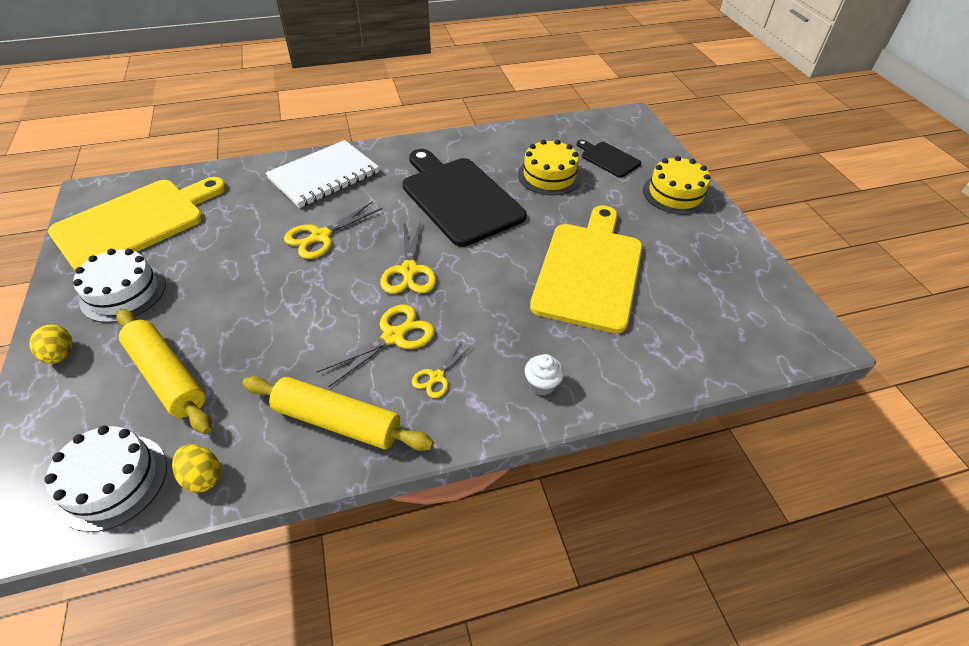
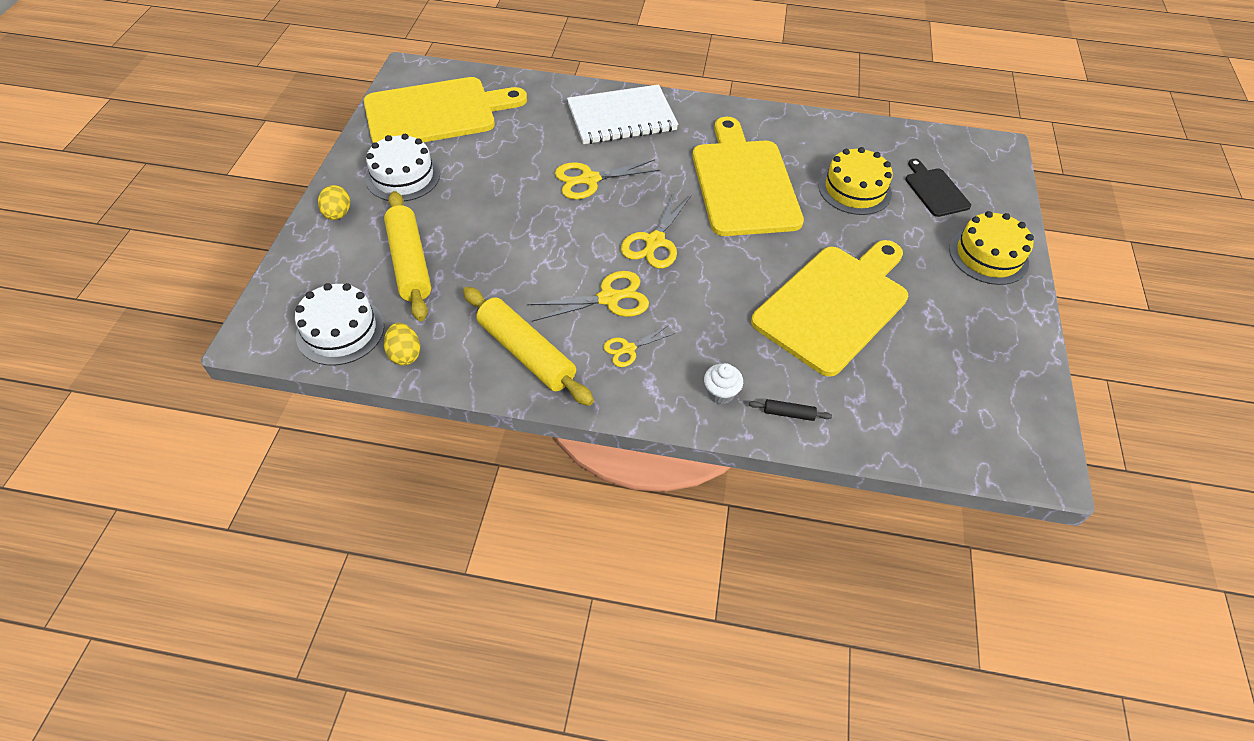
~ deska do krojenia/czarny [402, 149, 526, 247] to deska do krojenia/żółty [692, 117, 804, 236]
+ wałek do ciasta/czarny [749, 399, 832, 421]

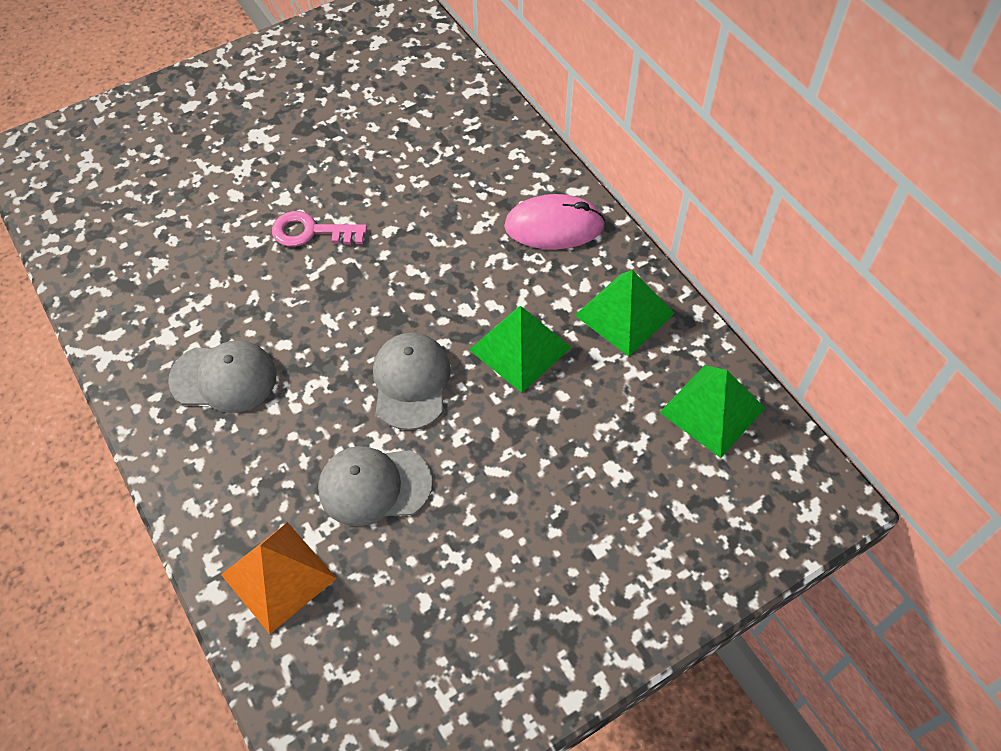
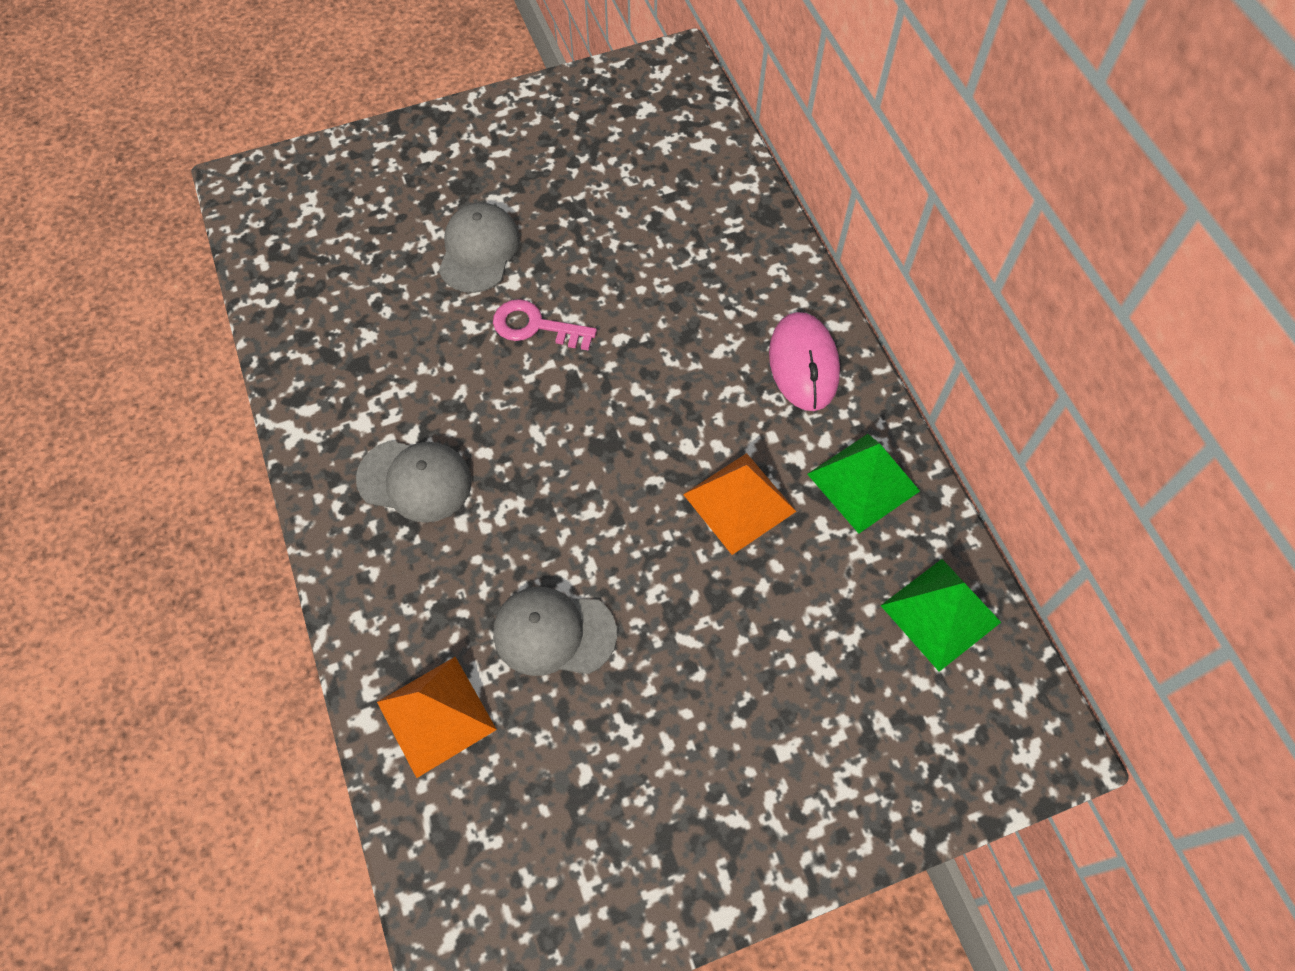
~ czapka/szary [373, 333, 451, 430] to [439, 203, 520, 293]
~ piramida/zielony [469, 306, 571, 393] to piramida/pomarańczowy [683, 453, 797, 555]
~ myszka/różowy [504, 194, 605, 249] = [769, 312, 840, 411] 75 degrees clockwise

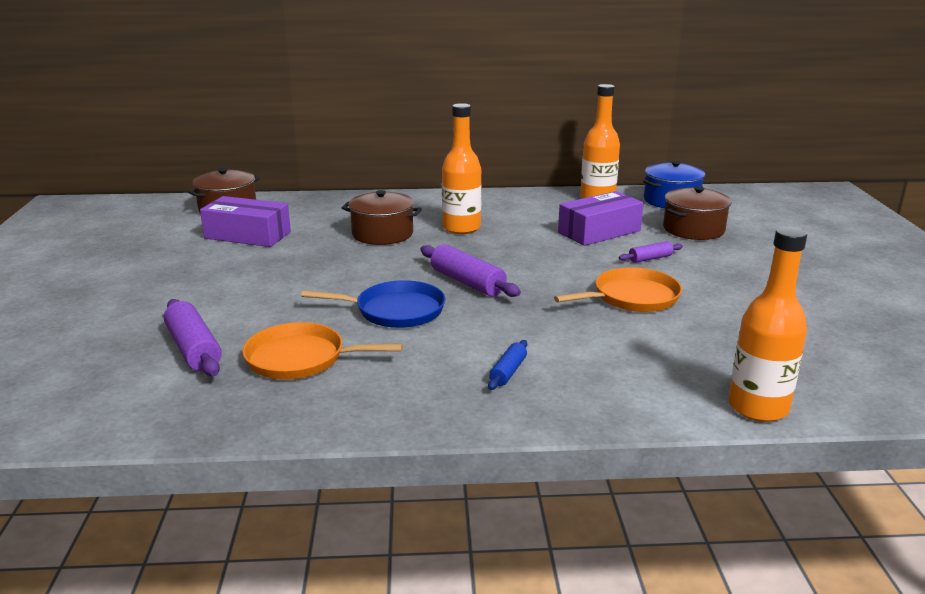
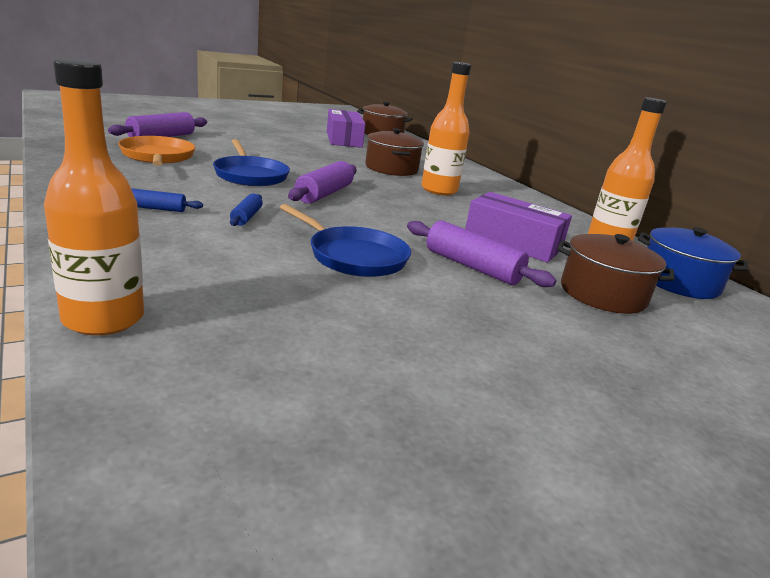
~ patelnia/pomarańczowy [554, 267, 682, 312] to patelnia/niebieski [279, 204, 411, 277]
~ wałek do ciasta/fioletowy [619, 241, 683, 263] = [407, 220, 556, 287] x1.79
+ wałek do ciasta/niebieski [230, 194, 263, 226]

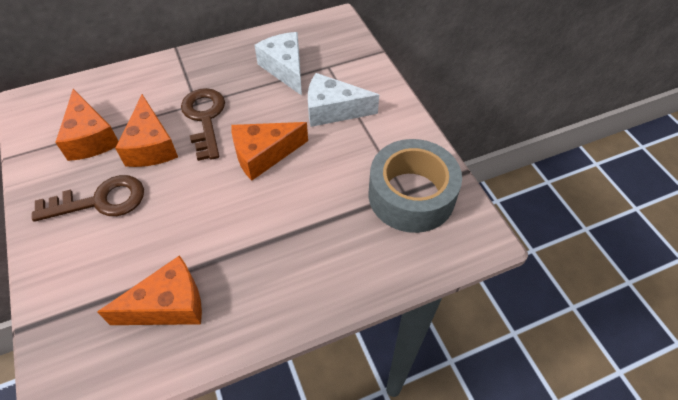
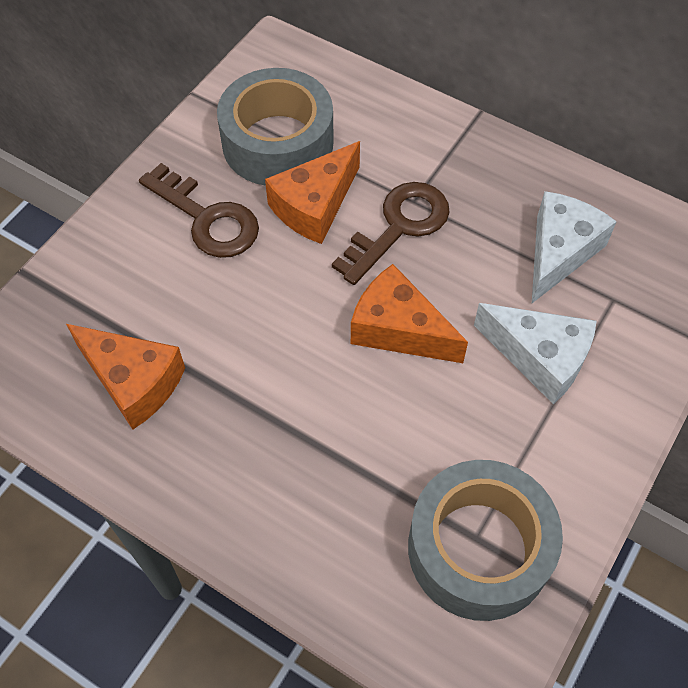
~ ser/pomarańczowy [55, 89, 119, 161] to taśma klejąca/szary [217, 68, 334, 186]
~ ser/biały [308, 73, 379, 127] = [474, 303, 597, 404] 150 degrees clockwise

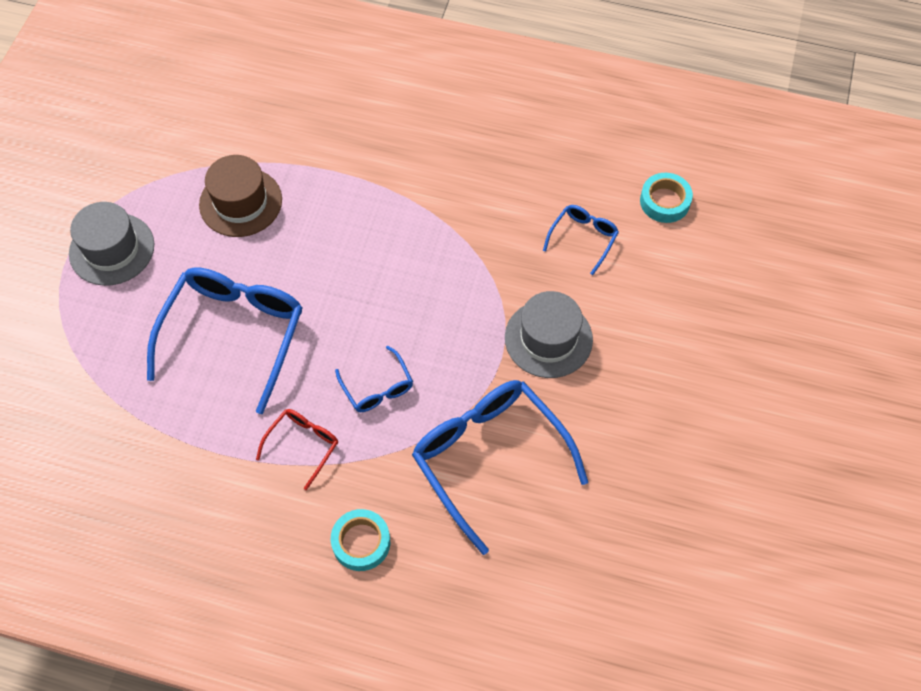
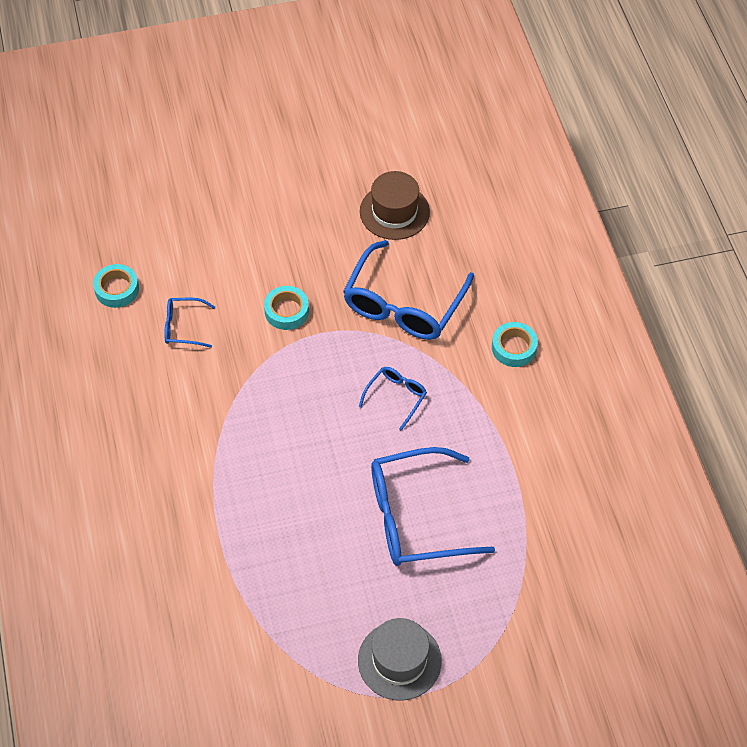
~ kapelusz/brązowy [199, 155, 282, 237] to [360, 171, 430, 240]
- okulary/czerwony [256, 409, 338, 490]
~ kapelusz/szary [505, 291, 593, 378] to taśma klejąca/turkusowy [264, 286, 309, 330]

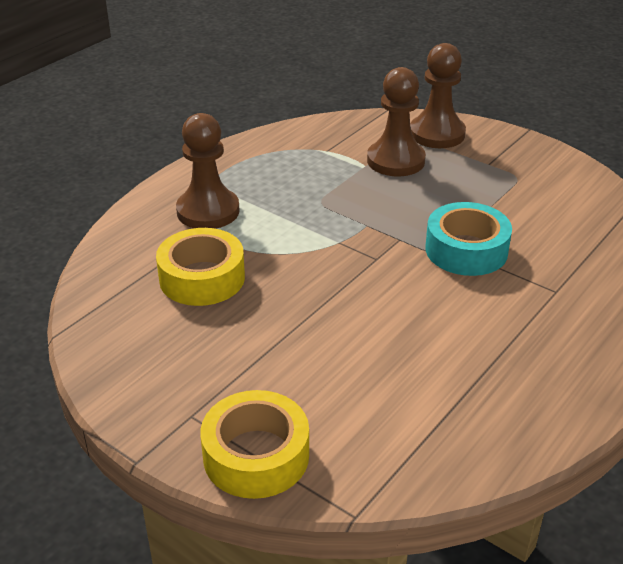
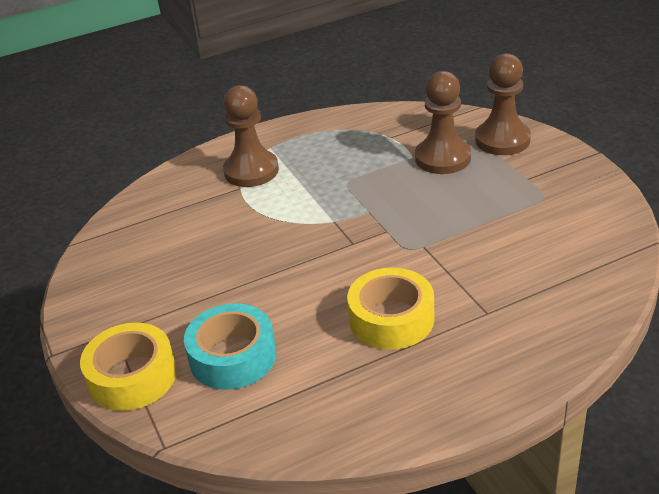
~ taśma klejąca/żółty [156, 228, 245, 306] to [347, 267, 434, 350]
~ taśma klejąca/turkusowy [425, 202, 512, 276] to [184, 303, 276, 390]

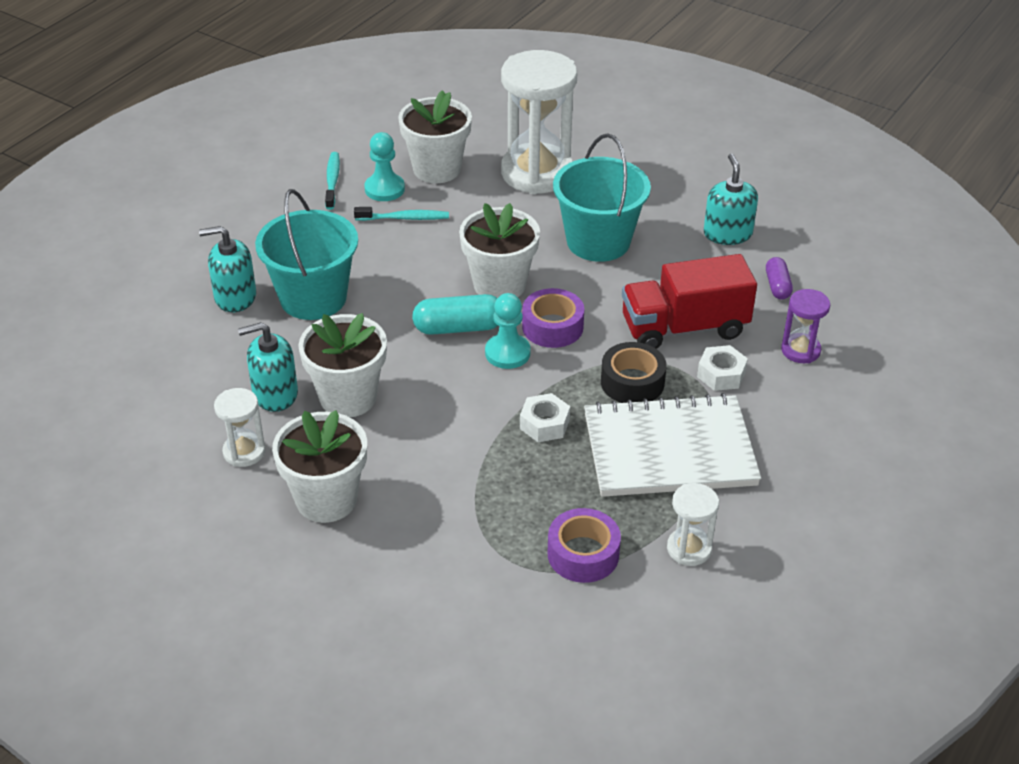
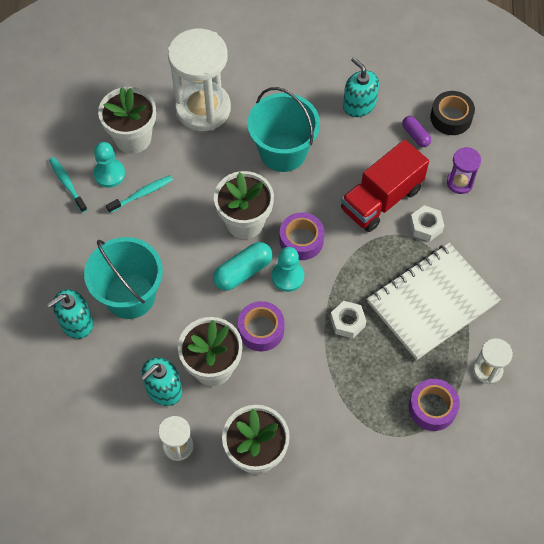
~ taśma klejąca/czarny [601, 342, 666, 403] to [430, 91, 475, 135]
+ taśma klejąca/fioletowy [238, 301, 285, 352]

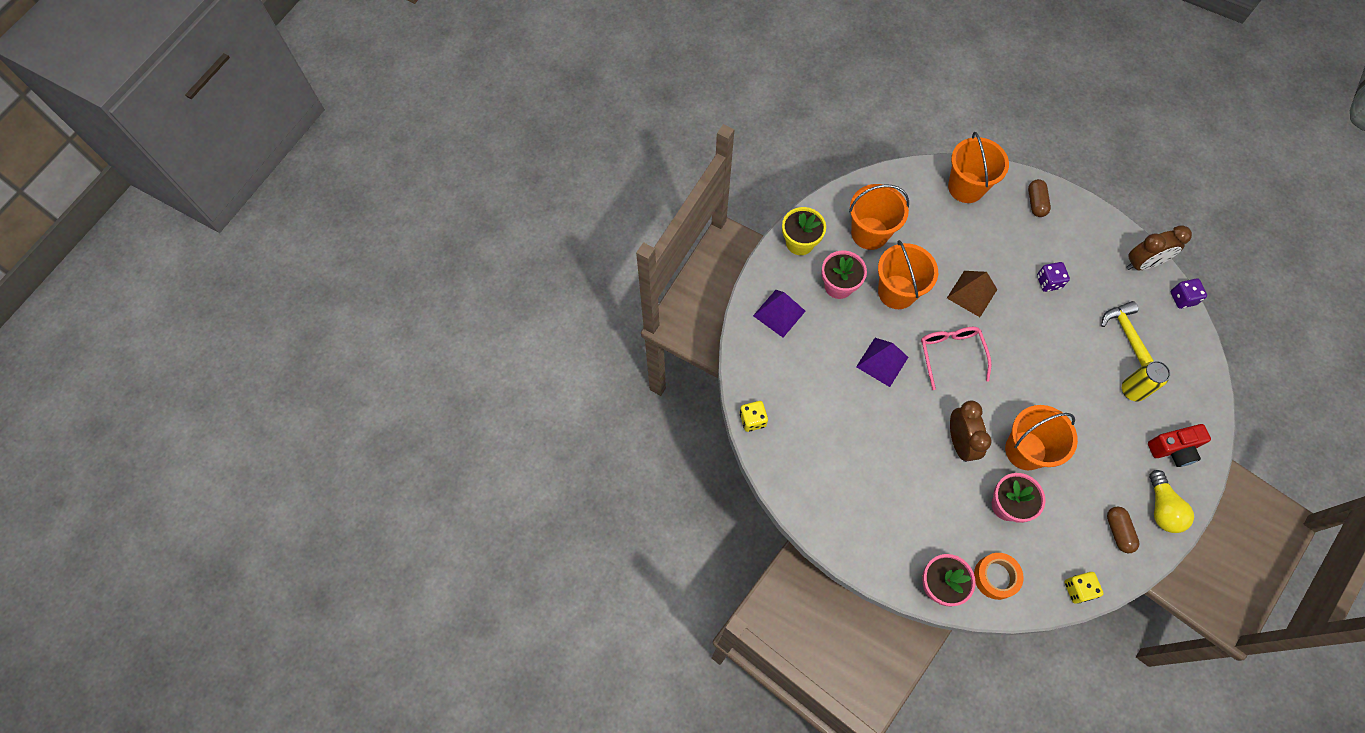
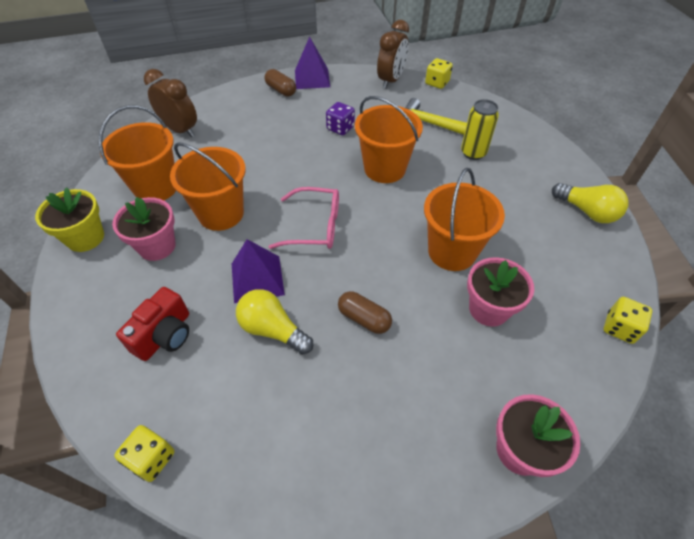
~ piramida/fioletowy [753, 290, 805, 337] to [295, 37, 330, 89]
~ okulary/różowy [921, 327, 991, 390] = [269, 187, 339, 249] 150 degrees clockwise
- piramida/brązowy [947, 271, 997, 317]
~ wiadro/pomarańczowy [948, 132, 1009, 203] to [355, 96, 423, 183]
~ budzik/brązowy [950, 401, 992, 462] to [144, 69, 197, 137]
- taśma klejąca/pomarańczowy [974, 553, 1024, 600]
~ kapsułka/brązowy [1107, 506, 1140, 553] to [338, 291, 392, 334]
~ aparat fotograficzny/czerwony [1148, 424, 1211, 467] to [116, 287, 189, 361]
~ kostka do gry/fioletowy [1171, 278, 1207, 309] to kostka do gry/żółty [425, 58, 453, 89]
+ żarówka/żółty [236, 289, 313, 355]

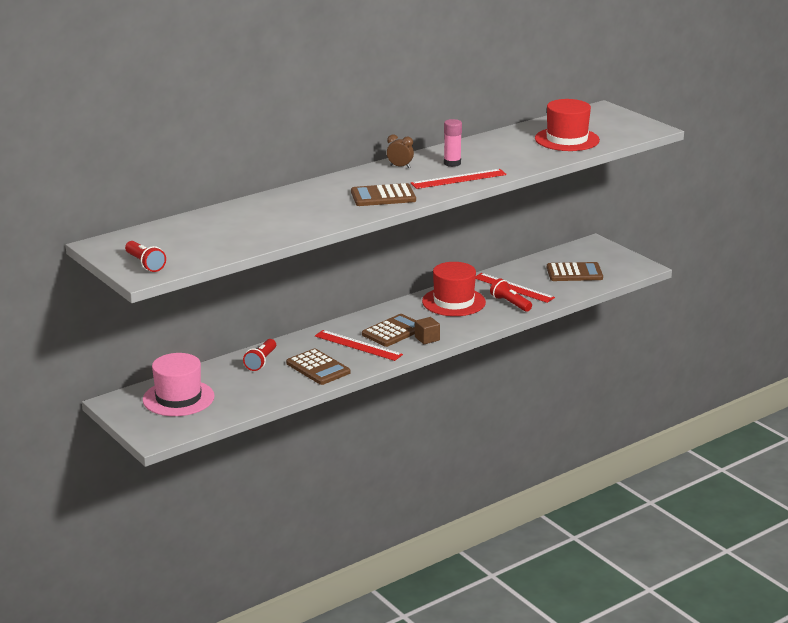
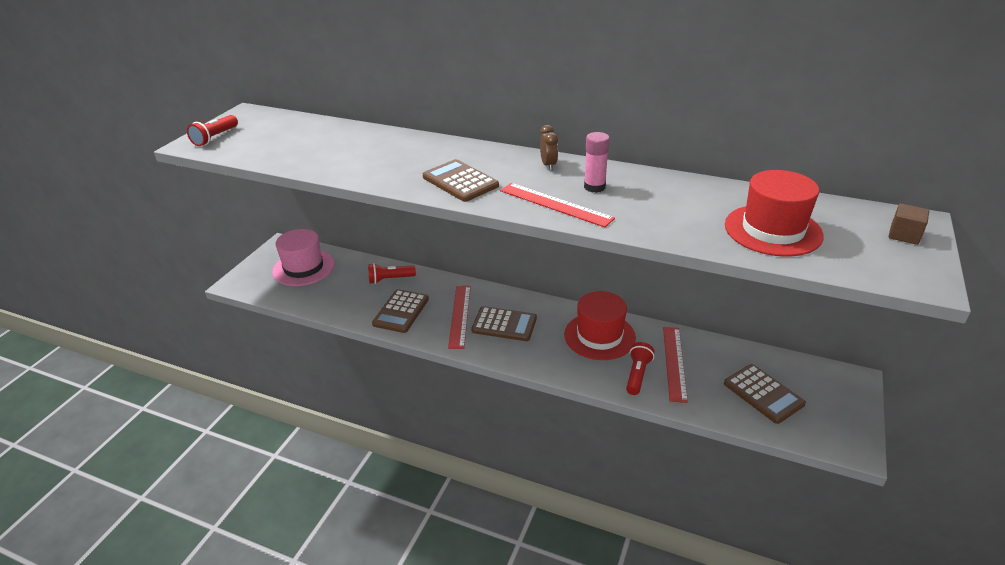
~ sześcian/brązowy [415, 317, 440, 344] to [888, 203, 929, 245]

